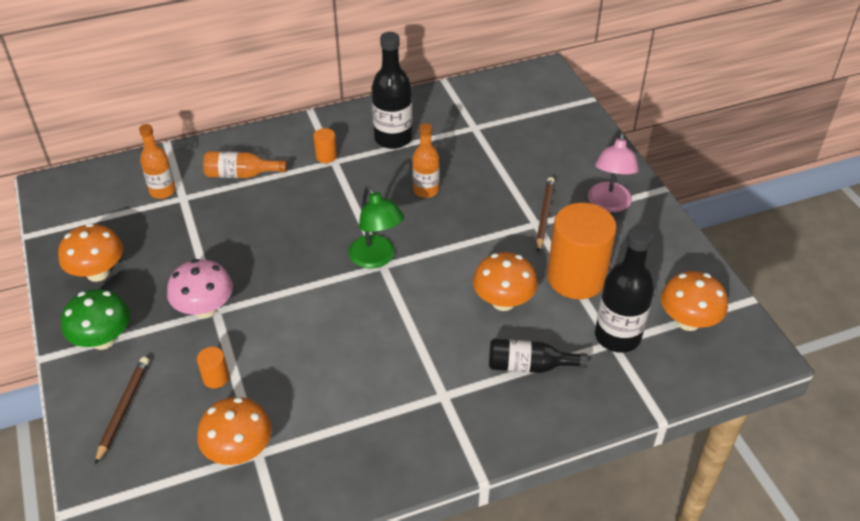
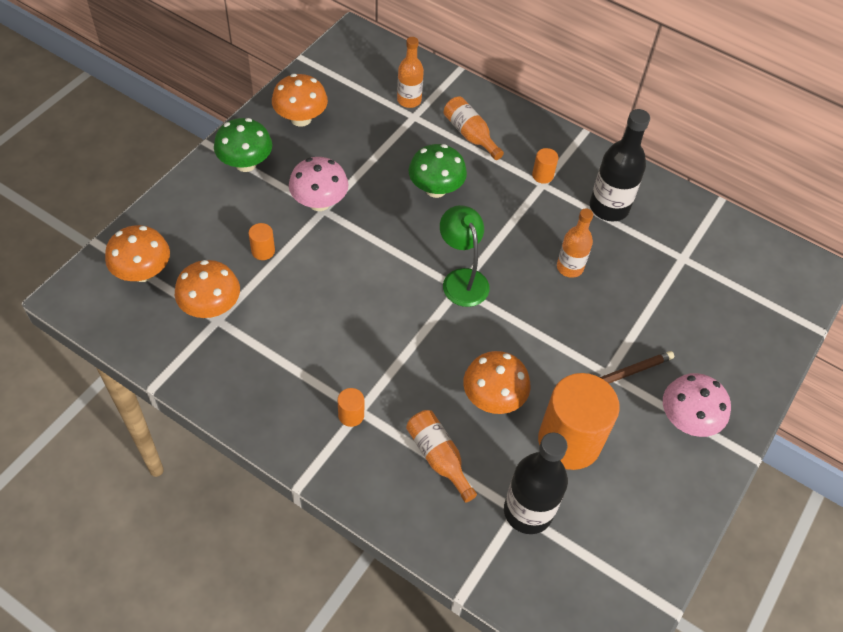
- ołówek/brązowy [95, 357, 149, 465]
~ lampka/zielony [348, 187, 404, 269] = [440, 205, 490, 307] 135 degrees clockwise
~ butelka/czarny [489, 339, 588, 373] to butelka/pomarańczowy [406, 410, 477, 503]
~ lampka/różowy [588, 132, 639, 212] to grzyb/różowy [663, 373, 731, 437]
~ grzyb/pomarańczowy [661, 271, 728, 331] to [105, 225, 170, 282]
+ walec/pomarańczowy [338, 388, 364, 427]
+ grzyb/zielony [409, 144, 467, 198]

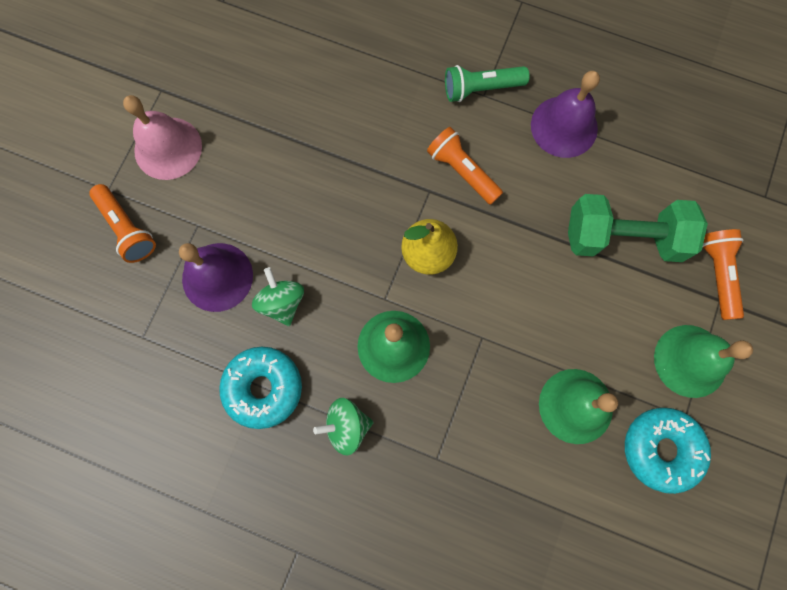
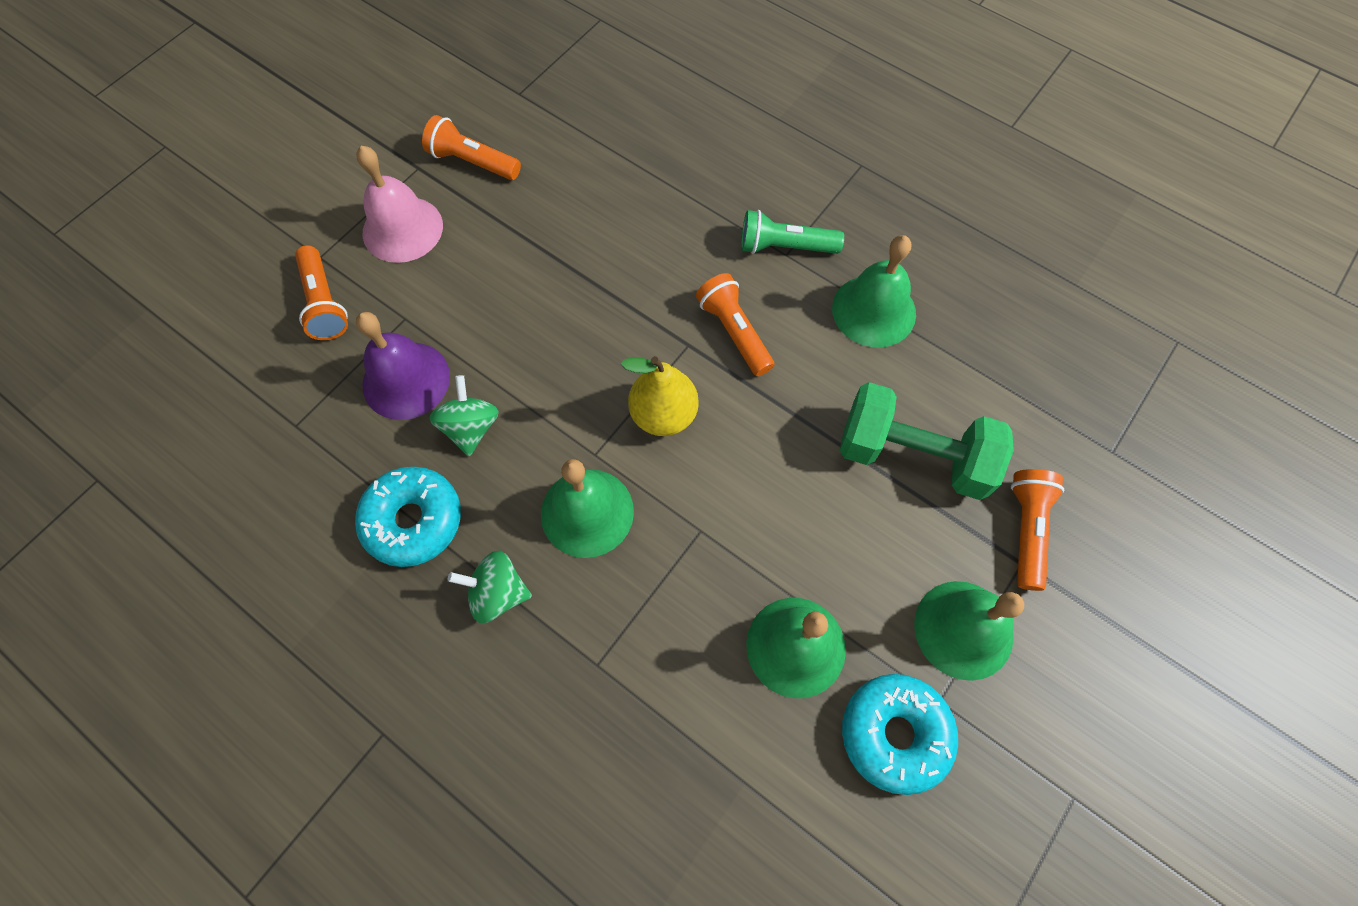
~ dzwonek/fioletowy [531, 71, 600, 158] to dzwonek/zielony [832, 235, 916, 348]
+ latarka/pomarańczowy [422, 115, 521, 180]

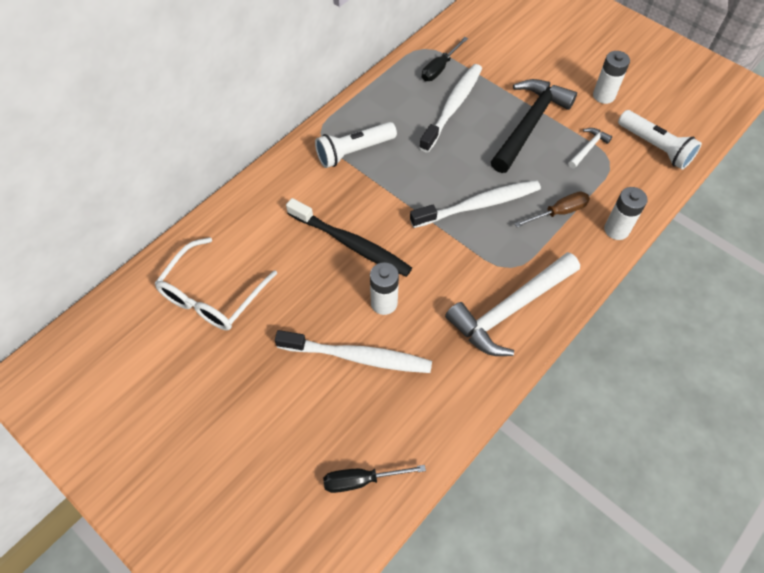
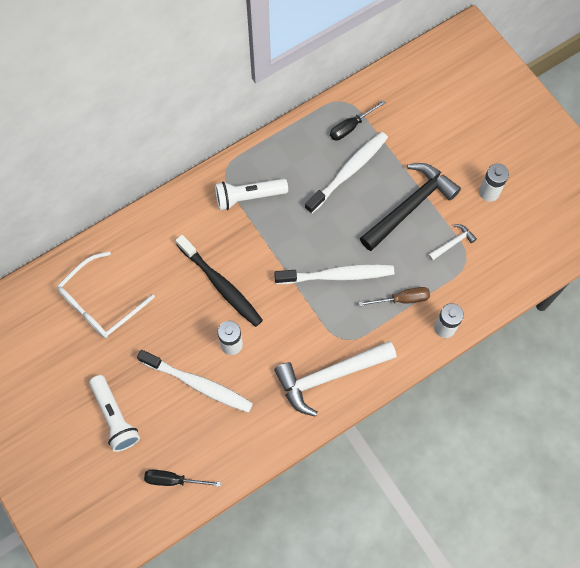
~ latarka/biały [618, 110, 702, 170] to [89, 375, 140, 452]

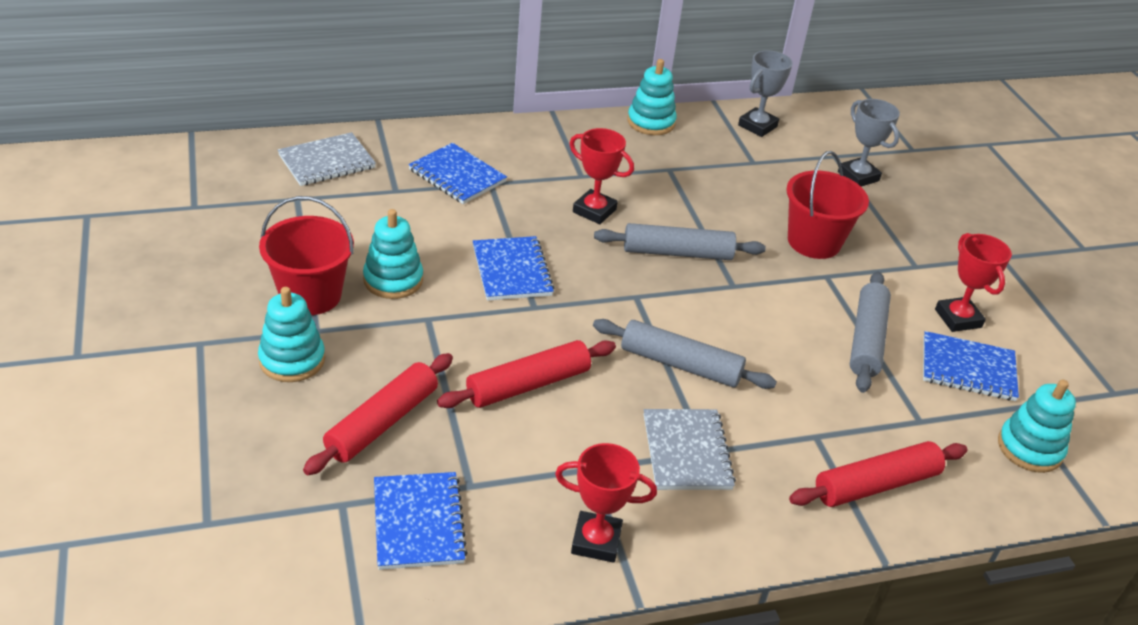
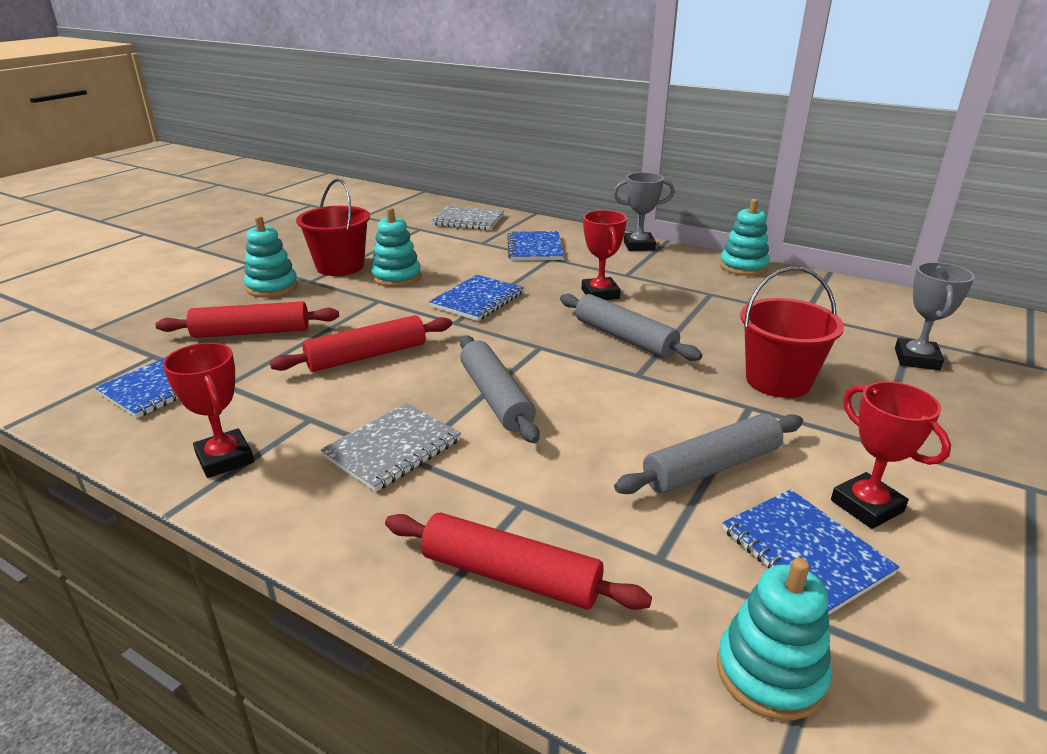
~ wałek do ciasta/czerwony [437, 340, 616, 408] = [270, 315, 452, 372] 45 degrees counterclockwise
~ puchar/szary [738, 50, 792, 137] to [613, 172, 675, 251]
~ puchar/czerwony [935, 233, 1012, 332] = [831, 381, 951, 529] 60 degrees counterclockwise

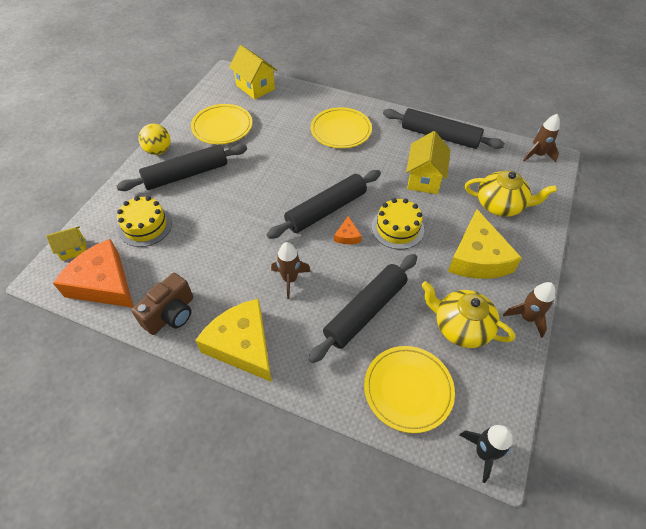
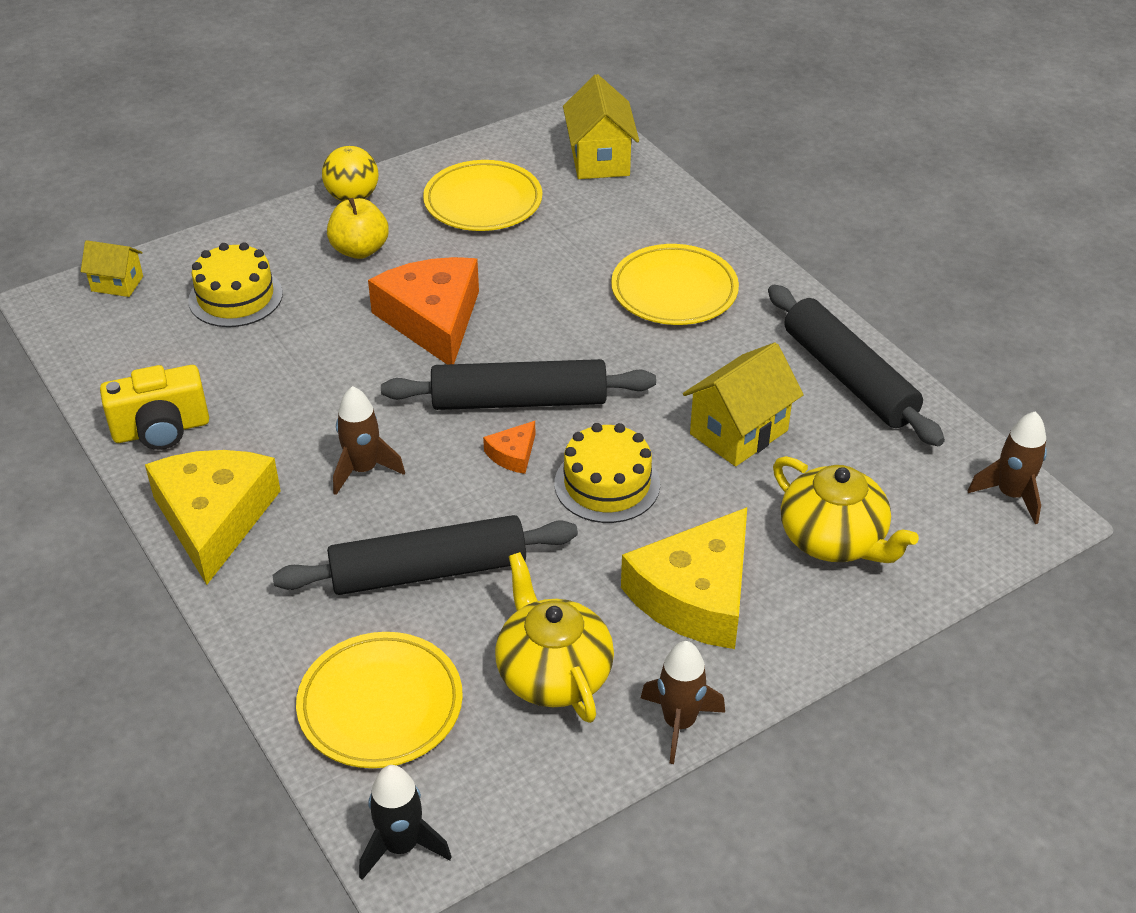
~ ser/pomarańczowy [53, 239, 134, 308] to [368, 257, 479, 364]
~ wałek do ciasta/czarny [117, 144, 247, 191] to jabłko/żółty [327, 198, 389, 259]
~ aparat fotograficzny/brązowy [131, 273, 193, 335] to aparat fotograficzny/żółty [100, 365, 209, 450]

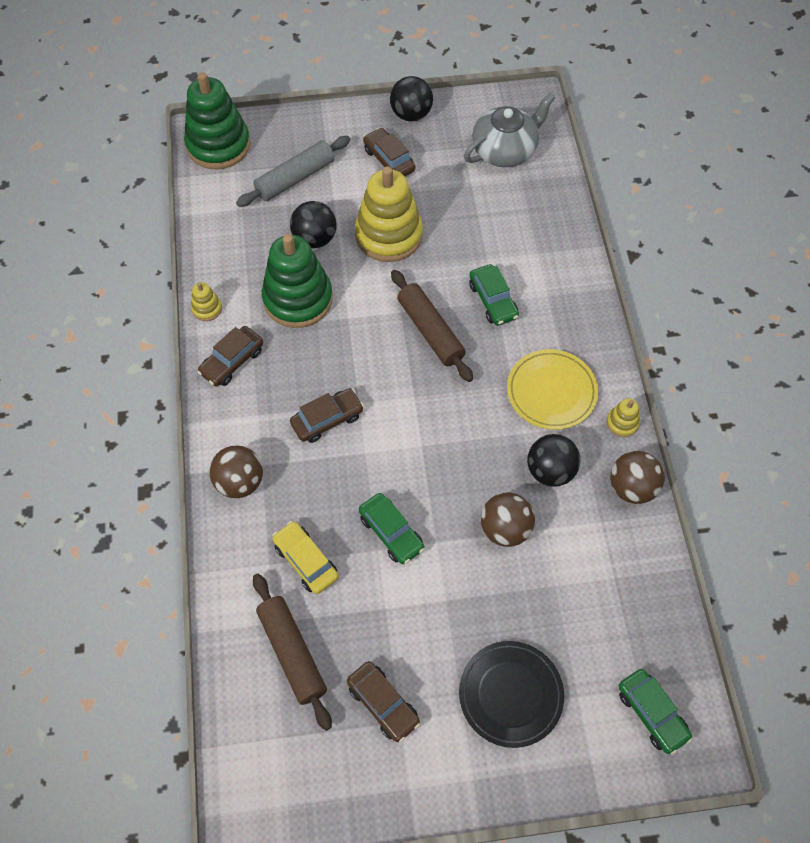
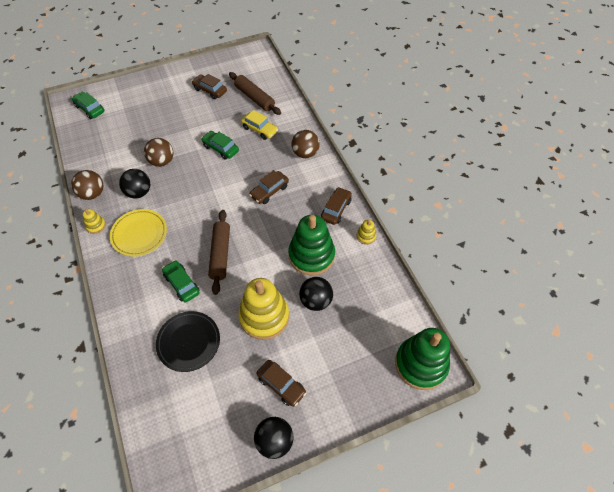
- wałek do ciasta/szary [236, 136, 350, 207]
~ wałek do ciasta/brązowy [391, 270, 473, 382] = [208, 210, 230, 295] 45 degrees clockwise
~ talerz/czarny [459, 641, 564, 748] to [156, 311, 220, 372]
- imbryk/szary [464, 93, 555, 167]

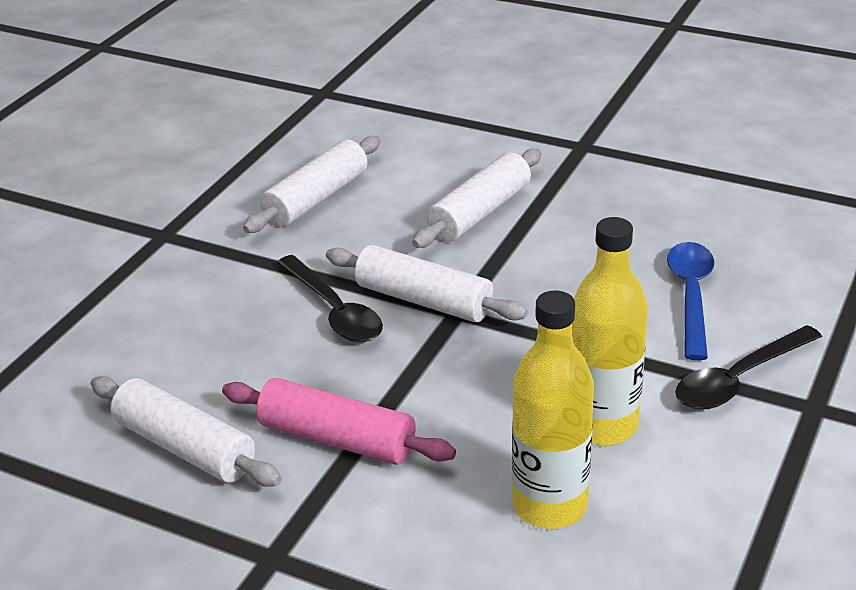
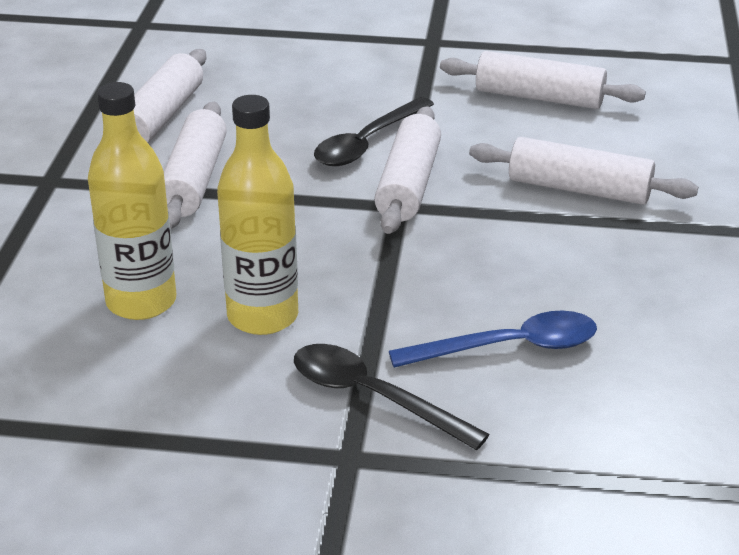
~ wałek do ciasta/różowy [222, 378, 456, 465] to wałek do ciasta/biały [164, 102, 227, 229]

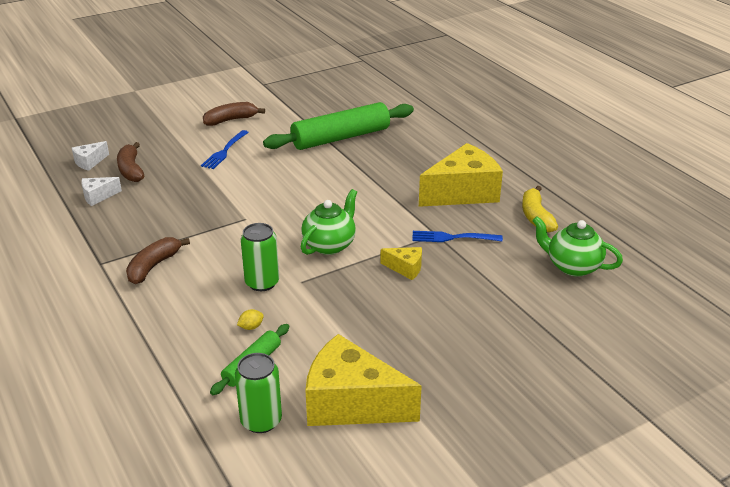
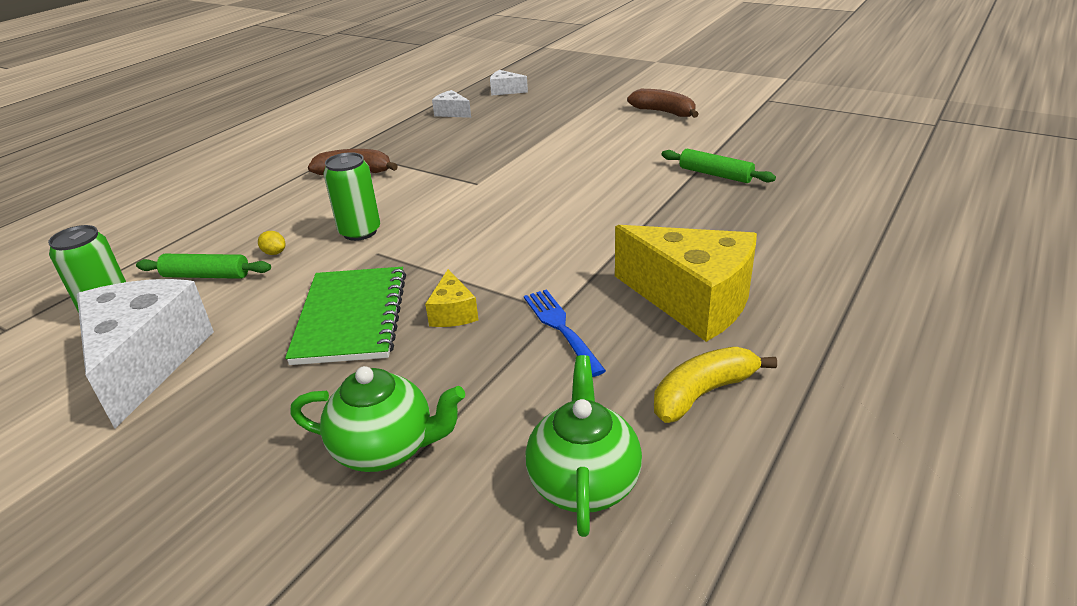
- banan/brązowy [117, 142, 144, 182]
- widelec/niebieski [201, 130, 249, 169]
~ wałek do ciasta/zielony [263, 102, 414, 150] = [662, 149, 776, 183] x0.51
~ imbryk/zielony [301, 189, 357, 255] to [290, 366, 465, 472]
~ ser/żółty [305, 334, 422, 426] to ser/biały [77, 279, 214, 429]
+ zeszyt/zielony [285, 267, 406, 365]

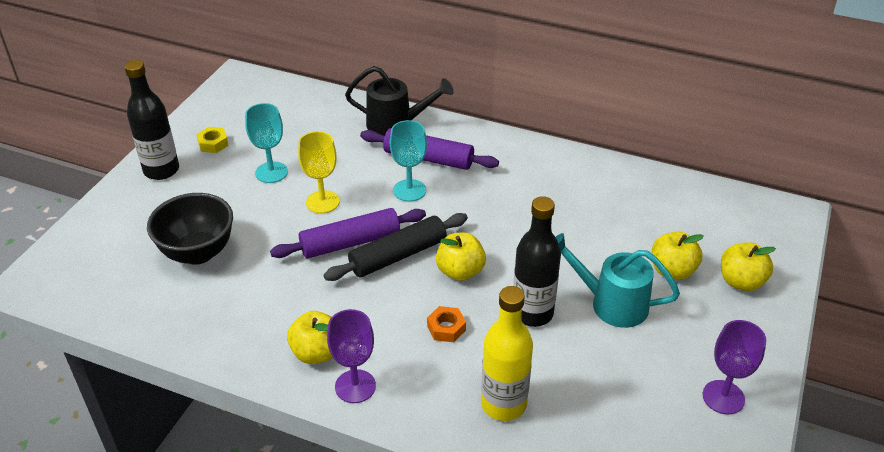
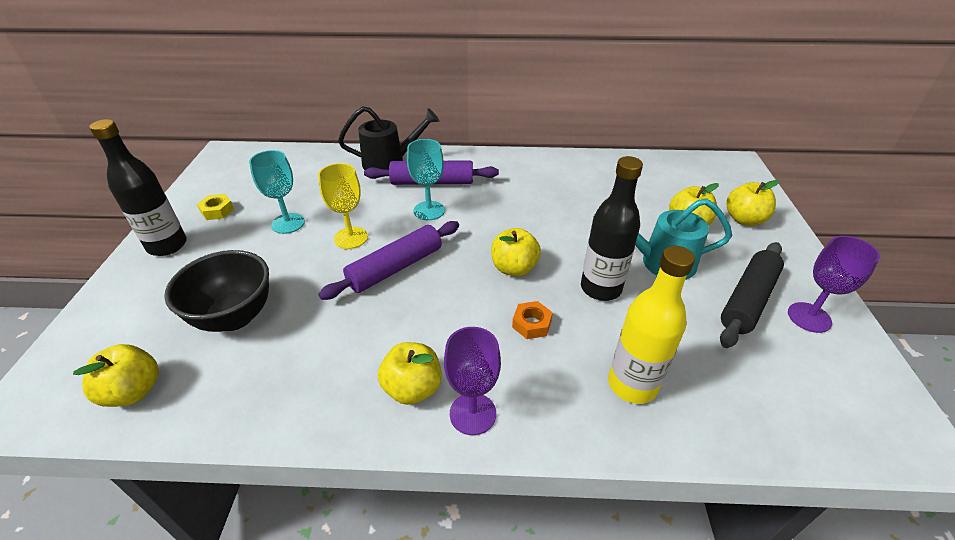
~ wałek do ciasta/czarny [324, 213, 468, 281] to [720, 242, 784, 348]
+ jabłko/żółty [73, 344, 159, 407]

